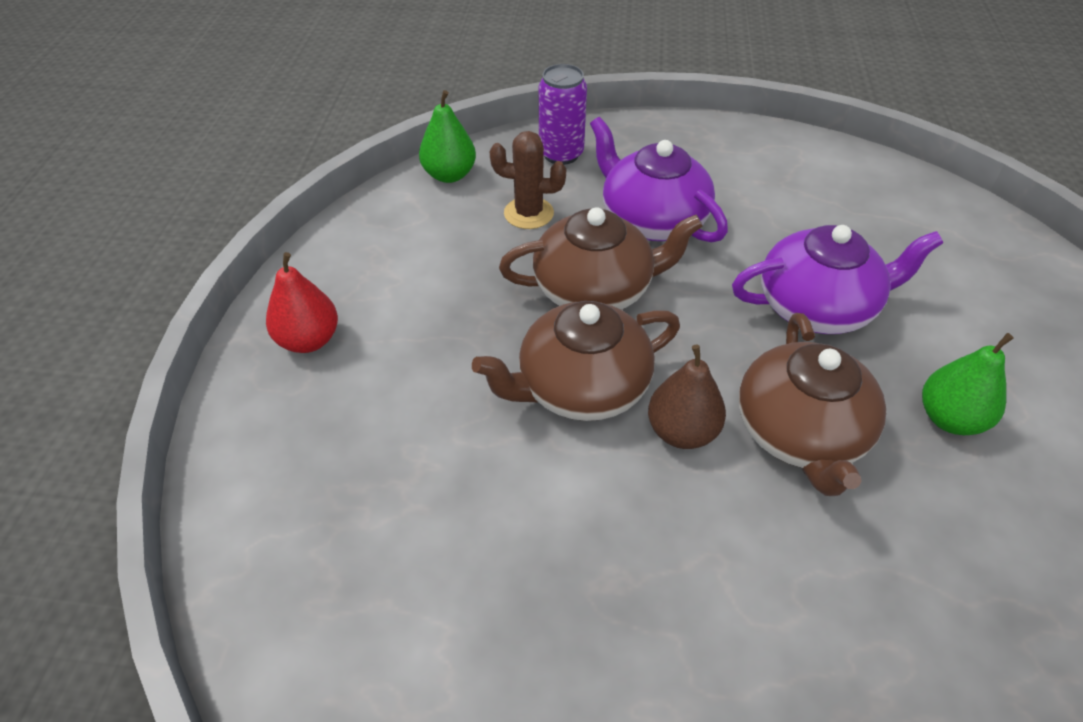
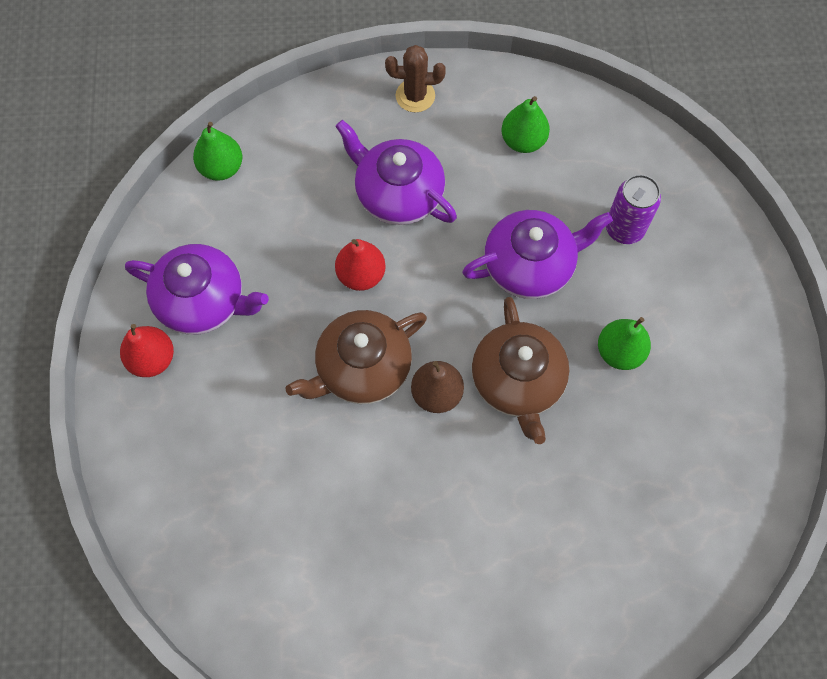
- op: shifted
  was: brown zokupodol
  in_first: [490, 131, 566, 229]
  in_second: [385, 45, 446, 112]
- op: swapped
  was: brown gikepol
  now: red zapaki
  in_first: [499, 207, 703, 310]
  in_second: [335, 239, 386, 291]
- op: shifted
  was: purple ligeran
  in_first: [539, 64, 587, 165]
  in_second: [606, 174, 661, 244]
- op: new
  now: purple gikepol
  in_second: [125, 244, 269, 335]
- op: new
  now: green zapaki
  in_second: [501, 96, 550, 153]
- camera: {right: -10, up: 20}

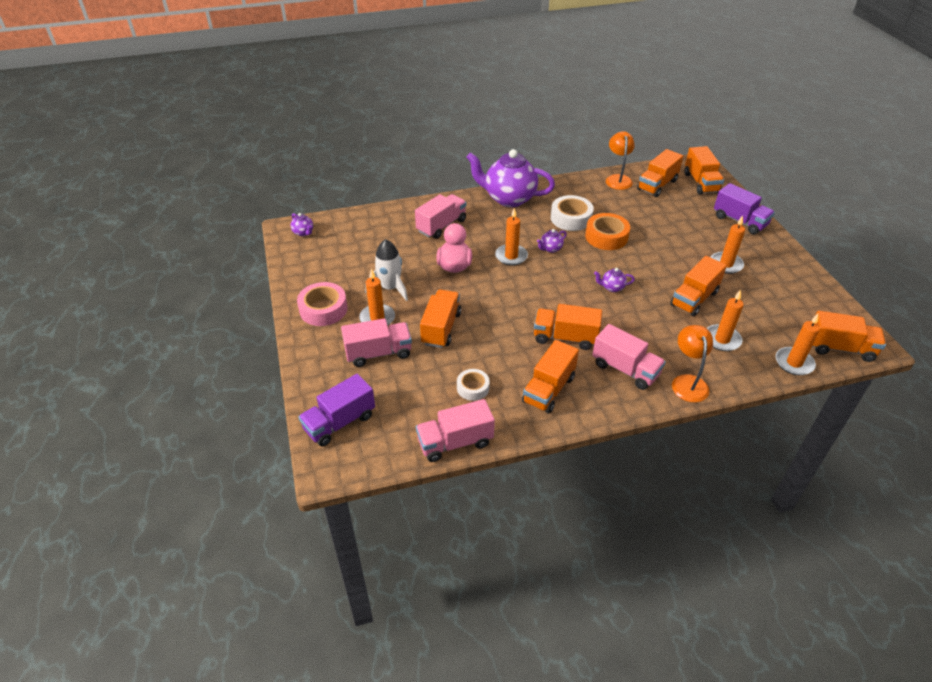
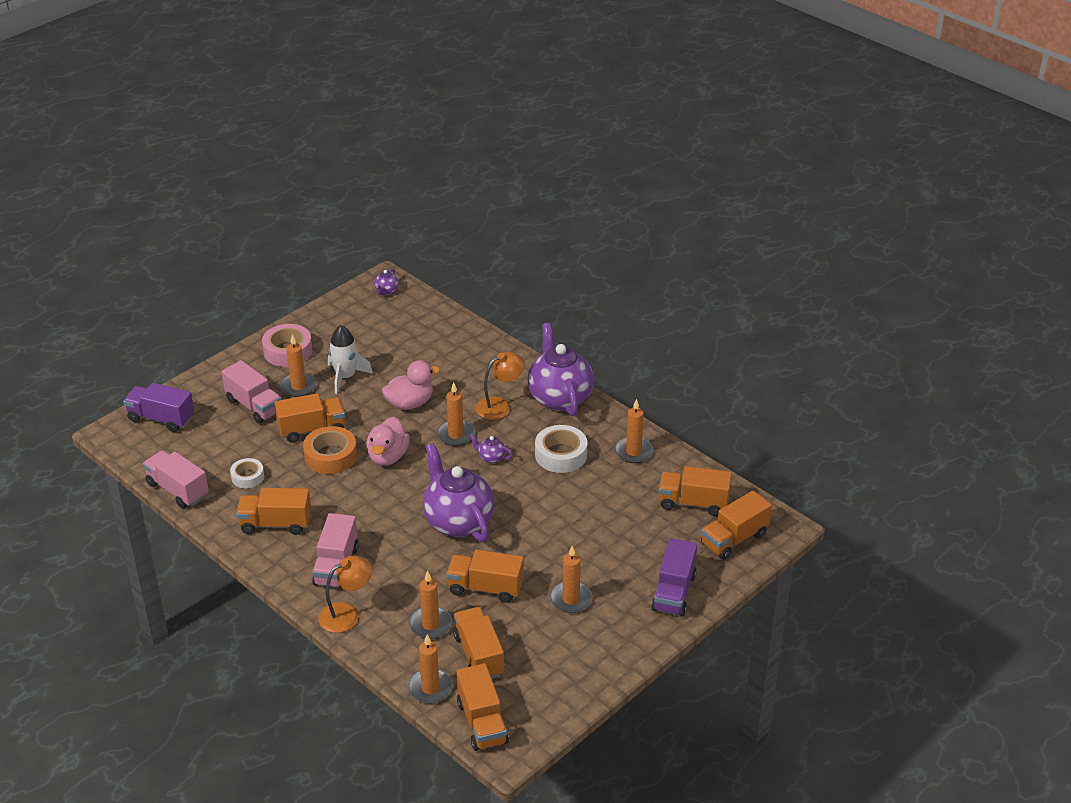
- op: gone
  was: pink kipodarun
  in_first: [415, 194, 467, 239]
- op: shifted
  was: orange kipodarun
  in_first: [534, 304, 602, 350]
  in_second: [453, 607, 504, 678]
- op: shifted
  was: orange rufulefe
  in_first: [585, 213, 630, 250]
  in_second: [303, 426, 357, 474]
- op: scaled
  was: purple gikepol
  in_first: [594, 268, 635, 292]
  in_second: [423, 443, 495, 542]
  ratio: 2.49
- op: shifted
  was: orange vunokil
  in_first: [606, 131, 635, 190]
  in_second: [475, 352, 525, 420]
- op: new
  now: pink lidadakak
  in_second: [366, 417, 410, 466]
- op: new
  now: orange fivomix
  in_second: [614, 399, 653, 463]
- camera: {right: 60, up: -5}

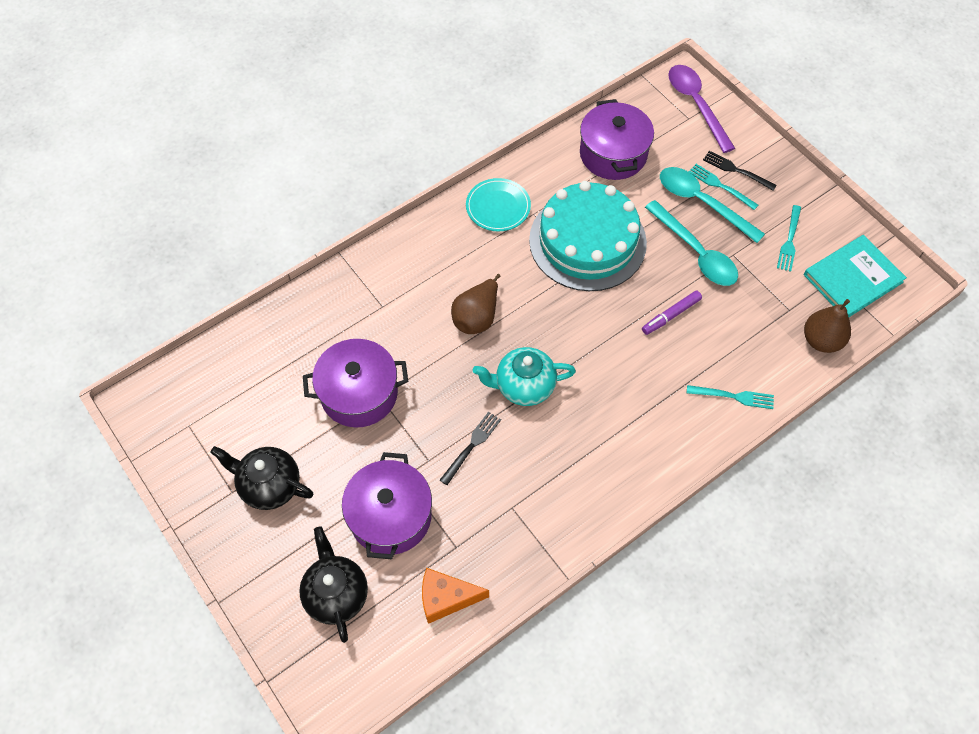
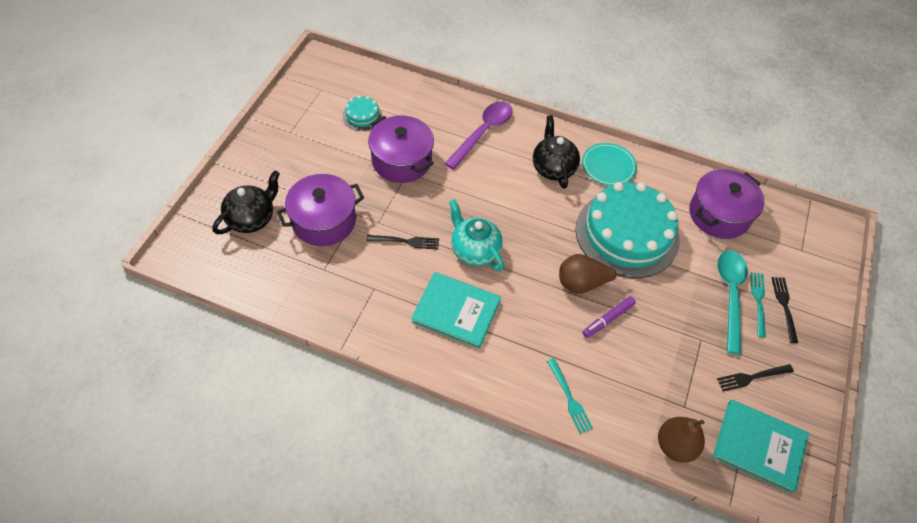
- op: shifted
  was: black gikepol
  in_first: [210, 446, 313, 510]
  in_second: [533, 115, 580, 189]
- op: gone
  was: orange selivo
  in_first: [422, 568, 489, 624]
- op: shifted
  was: brown zapaki
  in_first: [451, 274, 500, 334]
  in_second: [559, 254, 626, 294]
- op: rotated
  was: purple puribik
  in_first: [642, 291, 702, 335]
  in_second: [582, 296, 636, 338]
  clockwise: -60
- op: gone
  was: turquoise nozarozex
  in_first: [645, 200, 738, 286]
- op: shifted
  was: purple nozarozex
  in_first: [668, 65, 735, 153]
  in_second: [444, 101, 512, 170]
- op: repainted
  was: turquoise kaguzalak
  now: black kaguzalak
  in_first: [777, 205, 801, 272]
  in_second: [717, 364, 794, 392]
- op: new
  now: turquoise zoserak
  in_second: [342, 96, 382, 131]
- op: new
  now: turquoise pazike
  in_second: [411, 272, 501, 349]
- camera: {right: 55, up: -5}

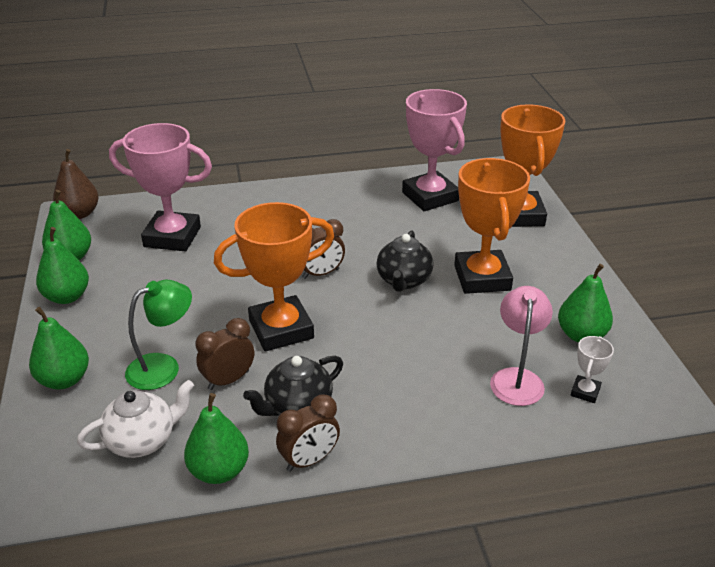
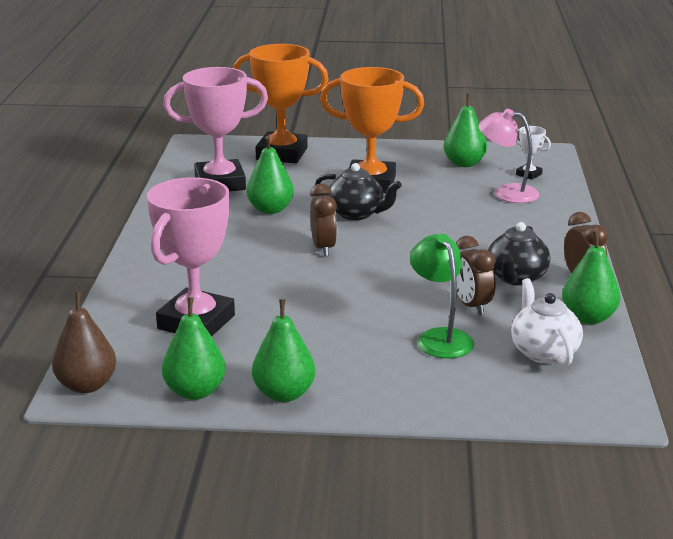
- op: shifted
  was: green zapaki
  in_first: [29, 307, 89, 389]
  in_second: [246, 136, 294, 214]
- op: gone
  was: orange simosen
  in_first: [214, 202, 334, 351]
- op: rotated
  was: black gikepol
  in_first: [243, 356, 343, 416]
  in_second: [488, 222, 550, 286]
  clockwise: 45
- camera: {right: -75, up: -10}

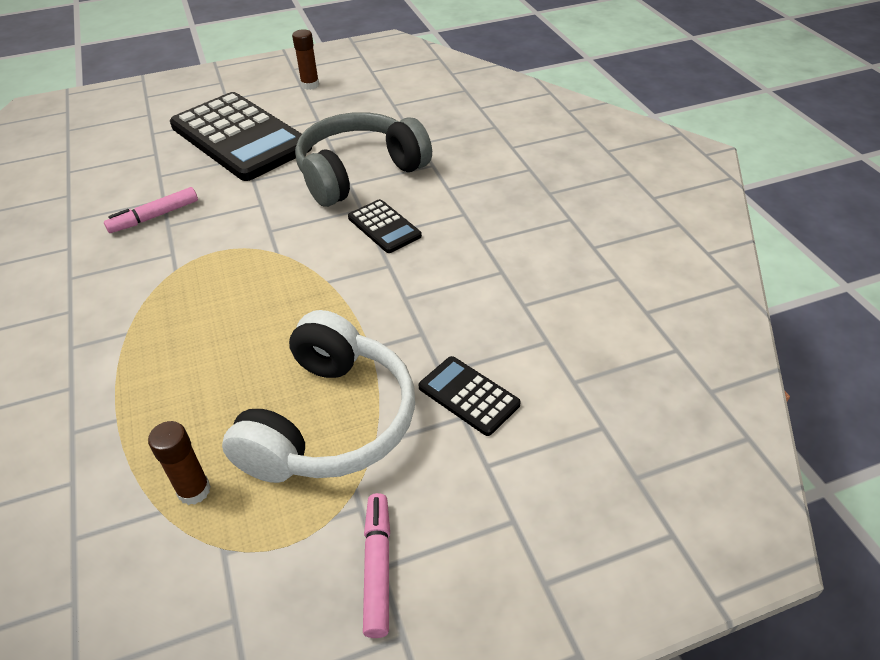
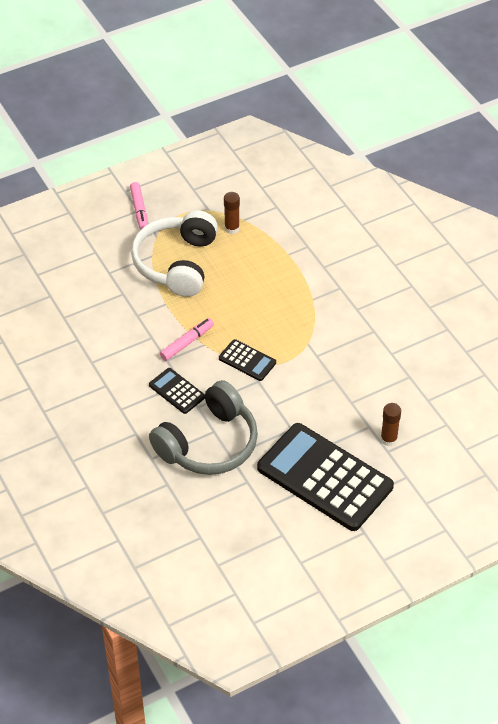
- op: shifted
  was: pink puribik
  in_first: [104, 187, 198, 233]
  in_second: [160, 318, 214, 361]
- op: shifted
  was: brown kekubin
  in_first: [292, 29, 319, 90]
  in_second: [380, 403, 401, 446]
- op: shifted
  was: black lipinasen
  in_first: [418, 356, 521, 436]
  in_second: [219, 339, 276, 381]
- camera: {right: 170, up: 5}

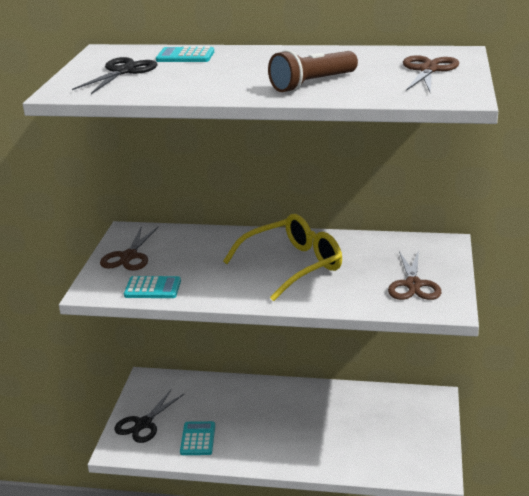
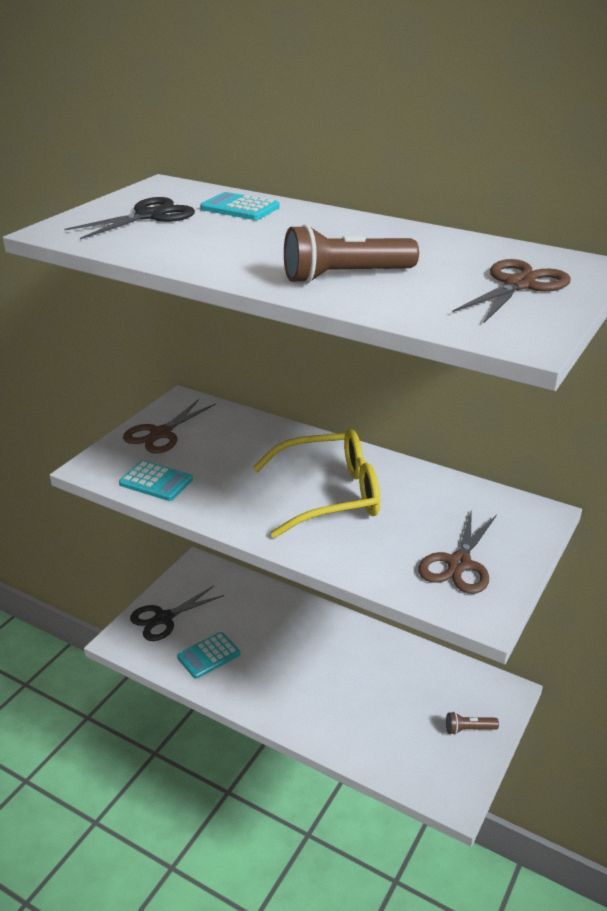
- op: rotated
  was: turquoise lipinasen
  in_first: [180, 421, 215, 455]
  in_second: [177, 632, 240, 679]
  clockwise: -150
- op: new
  now: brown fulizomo
  in_second: [446, 712, 499, 735]
- camera: {right: 20, up: 5}

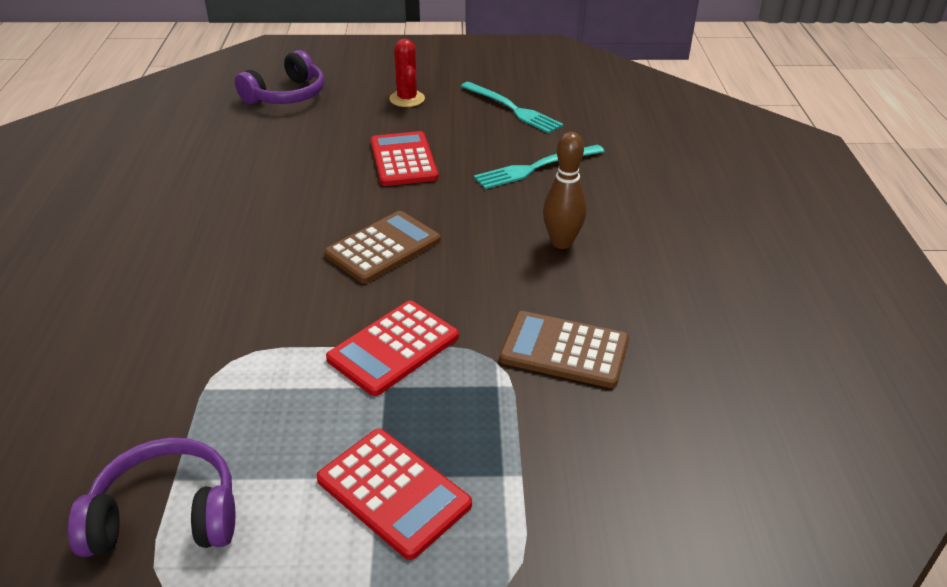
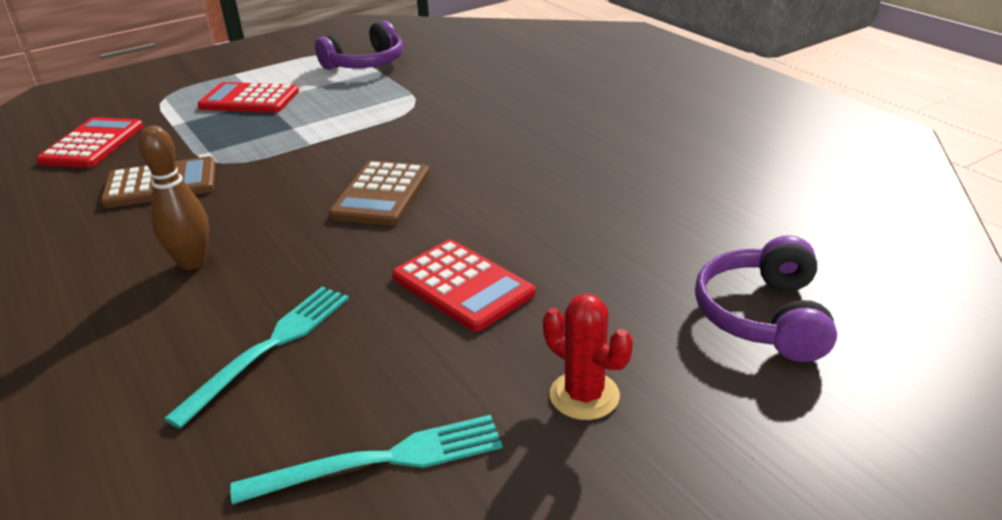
- op: shifted
  was: red lipinasen
  in_first: [326, 301, 459, 396]
  in_second: [36, 117, 144, 168]
- op: rotated
  was: turquoise kaguzalak
  in_first: [461, 82, 563, 133]
  in_second: [230, 415, 503, 504]
  clockwise: 150
- camera: {right: 150, up: -5}

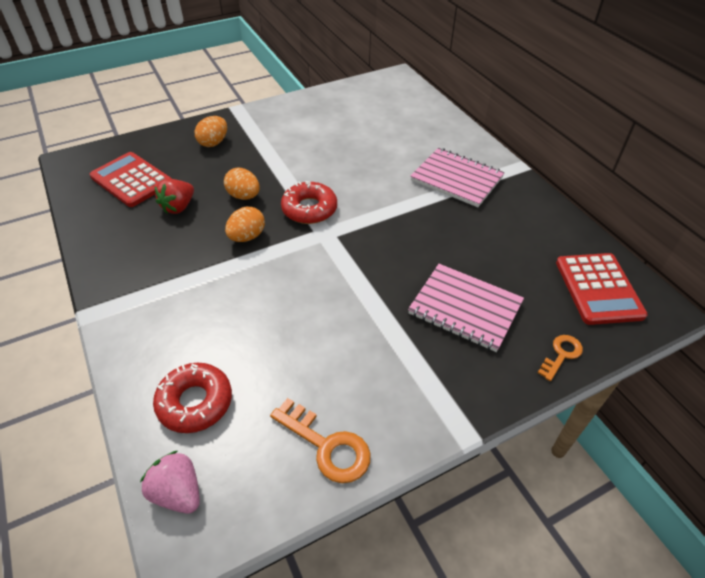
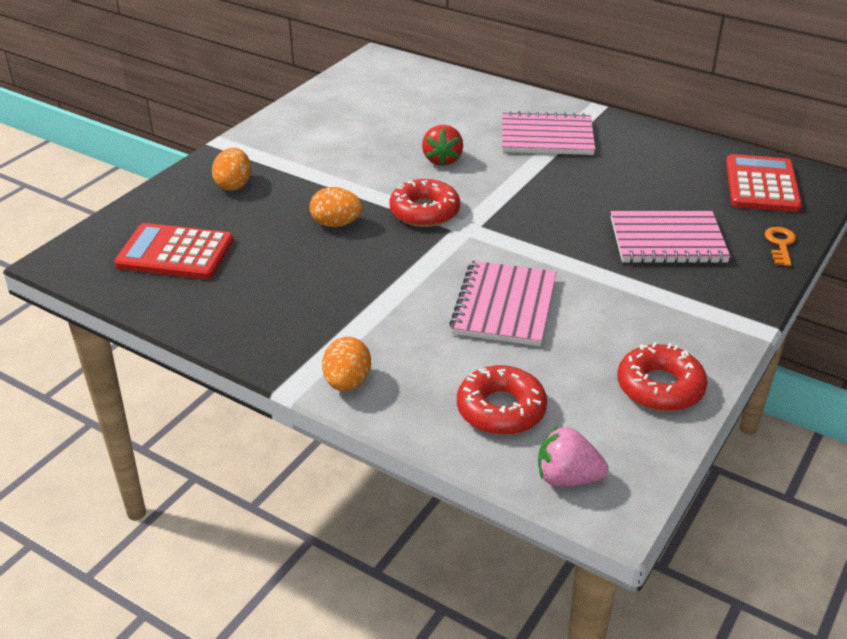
- op: shifted
  was: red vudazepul
  in_first: [155, 179, 194, 214]
  in_second: [422, 125, 463, 167]
- op: shifted
  was: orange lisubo
  in_first: [225, 207, 265, 242]
  in_second: [322, 337, 371, 391]
- op: swapped
  was: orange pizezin
  now: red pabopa
  in_first: [270, 398, 371, 483]
  in_second: [617, 342, 707, 411]
- op: rotated
  was: red lipinasen
  in_first: [556, 253, 648, 325]
  in_second: [726, 154, 802, 212]
  clockwise: -135
- op: new
  now: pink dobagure
  in_second: [449, 261, 557, 346]
- camera: {right: -30, up: -10}

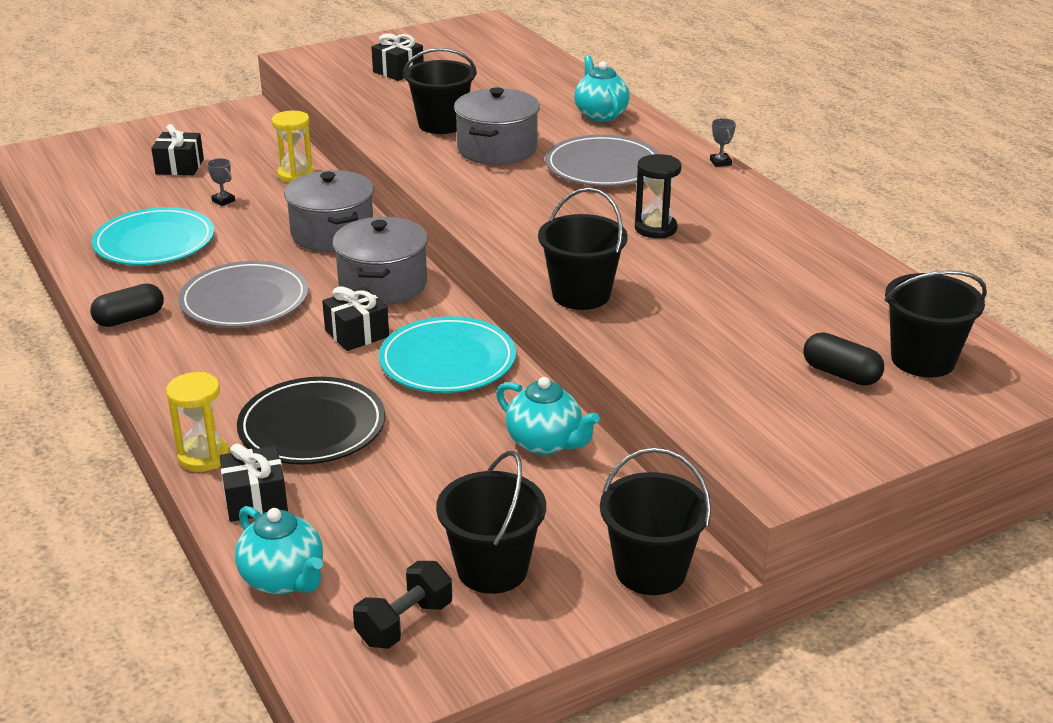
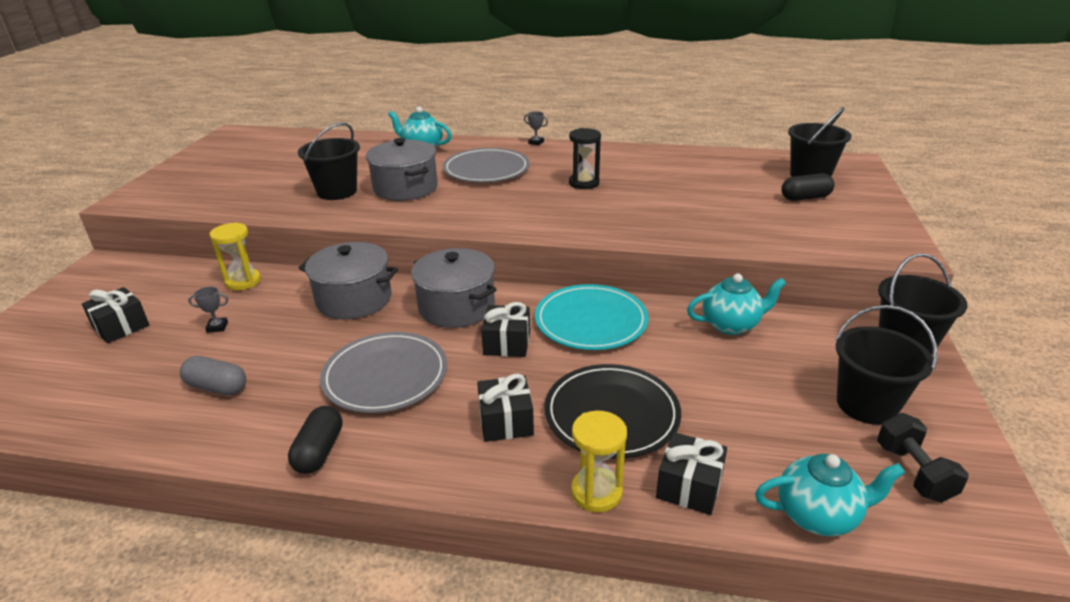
- op: swapped
  was: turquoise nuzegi
  now: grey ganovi
  in_first: [92, 207, 214, 265]
  in_second: [180, 356, 246, 395]
- op: shifted
  was: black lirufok
  in_first: [371, 33, 424, 81]
  in_second: [477, 374, 534, 442]
- op: gone
  was: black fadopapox
  in_first: [538, 188, 628, 310]
- camera: {right: -50, up: 0}

